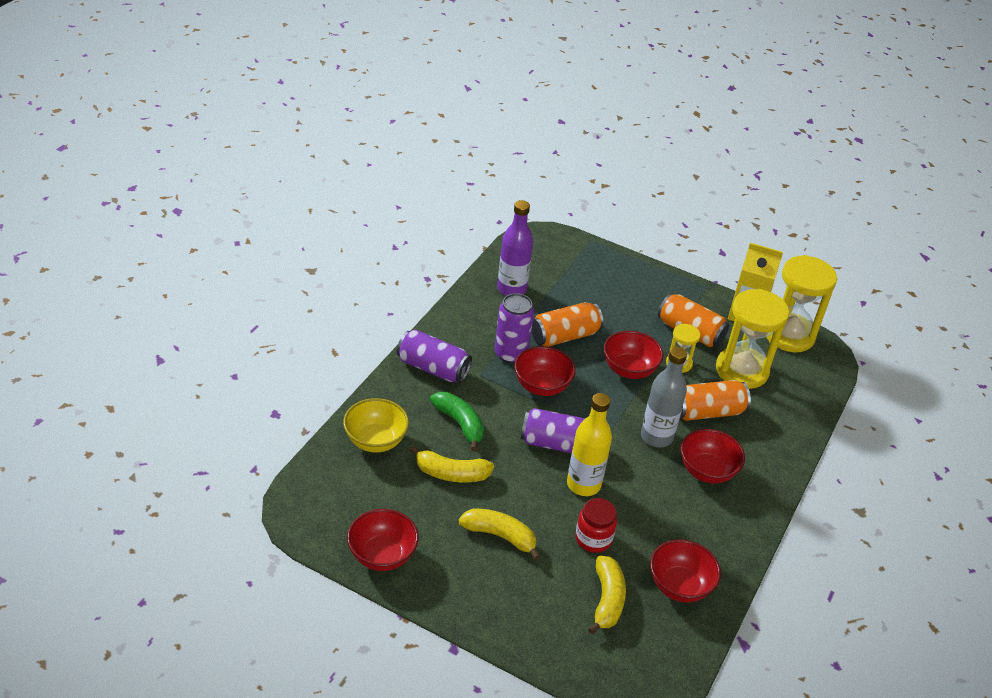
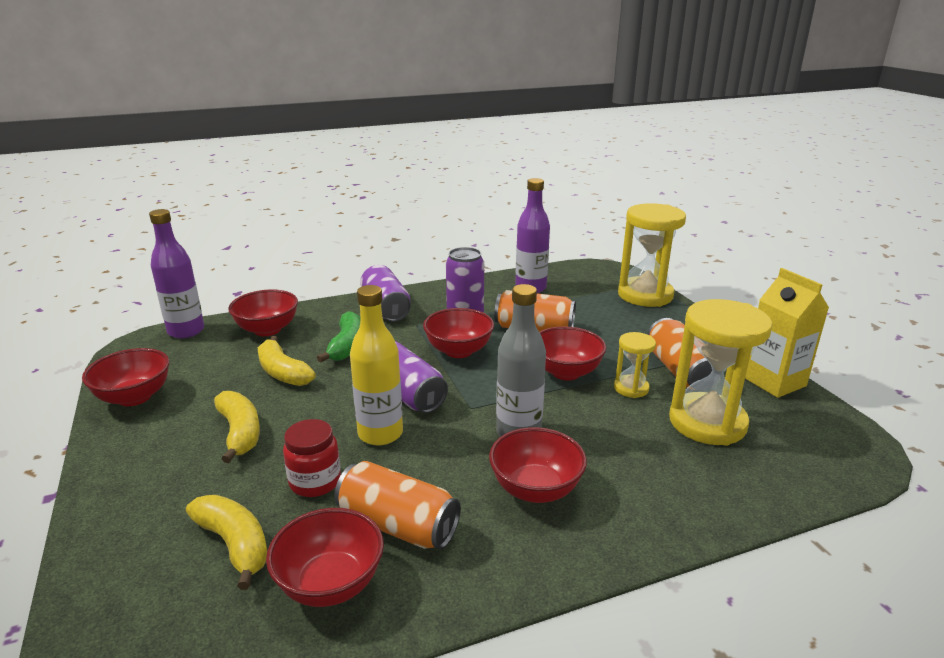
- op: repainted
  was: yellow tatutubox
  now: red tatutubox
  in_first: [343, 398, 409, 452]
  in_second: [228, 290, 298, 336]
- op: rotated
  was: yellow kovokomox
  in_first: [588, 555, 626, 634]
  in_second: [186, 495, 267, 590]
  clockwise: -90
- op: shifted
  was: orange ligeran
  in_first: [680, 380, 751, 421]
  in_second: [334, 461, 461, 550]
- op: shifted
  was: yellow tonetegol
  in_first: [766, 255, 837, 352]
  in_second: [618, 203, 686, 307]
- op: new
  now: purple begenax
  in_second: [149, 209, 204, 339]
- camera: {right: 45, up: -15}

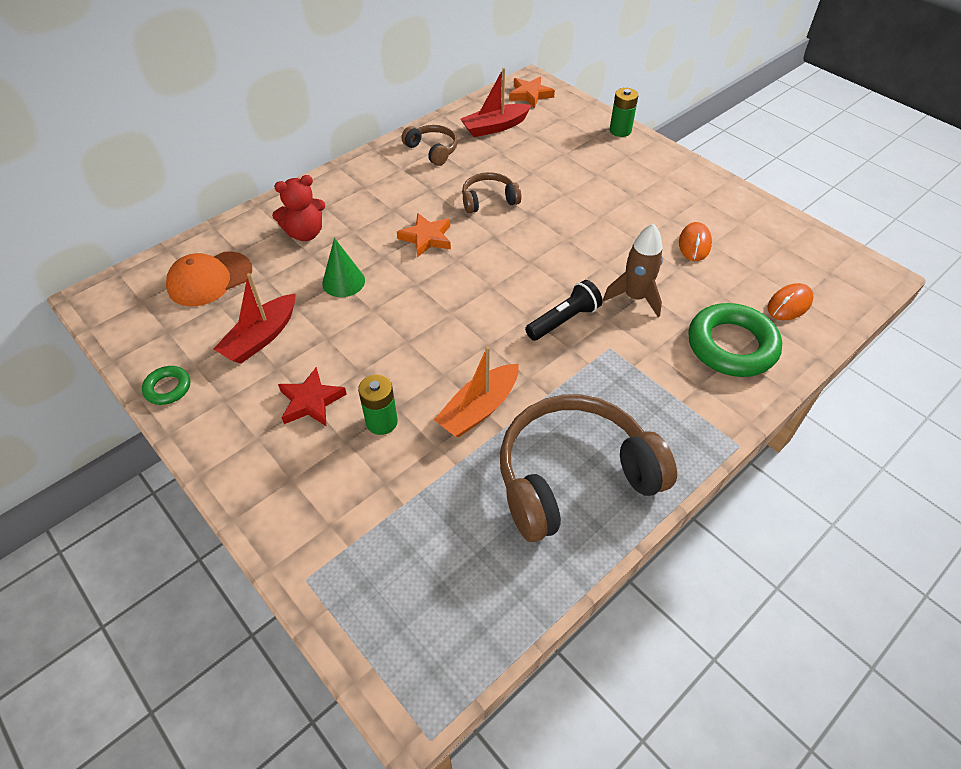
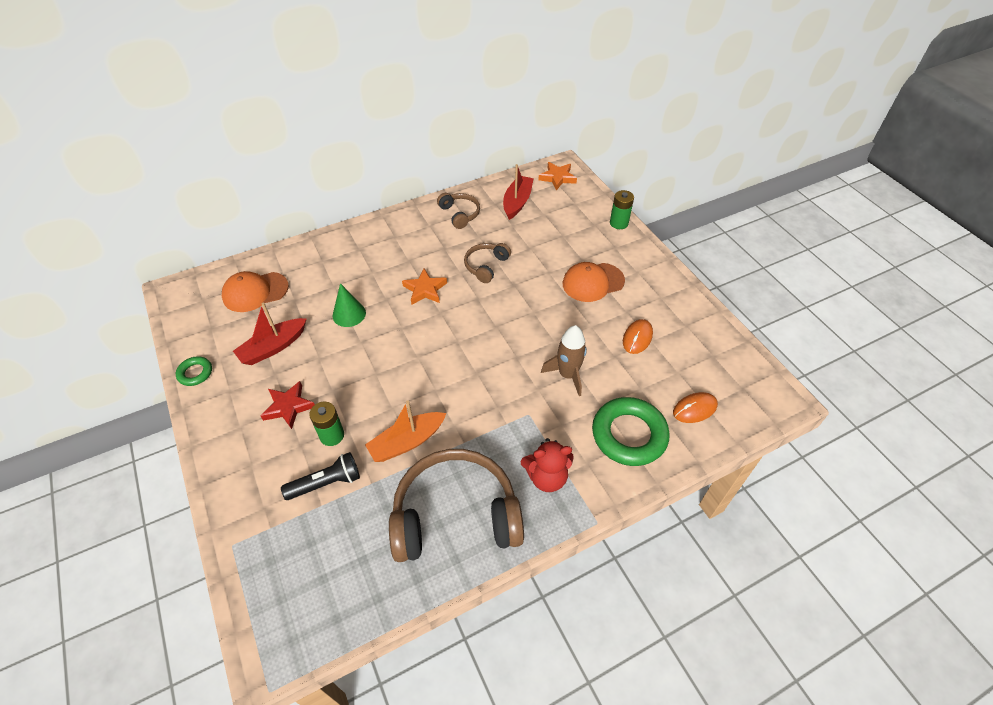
- op: shifted
  was: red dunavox
  in_first: [272, 175, 325, 241]
  in_second: [521, 438, 574, 492]
- op: rotated
  was: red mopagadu
  in_first: [460, 68, 532, 137]
  in_second: [503, 164, 534, 220]
  clockwise: 120
- op: rotated
  was: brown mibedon
  in_first: [462, 172, 521, 213]
  in_second: [464, 243, 511, 283]
  clockwise: -60
- op: shifted
  was: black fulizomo
  in_first: [525, 280, 603, 341]
  in_second: [281, 452, 360, 500]
- op: new
  now: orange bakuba
  in_second: [563, 262, 625, 302]
- camera: {right: 15, up: 0}

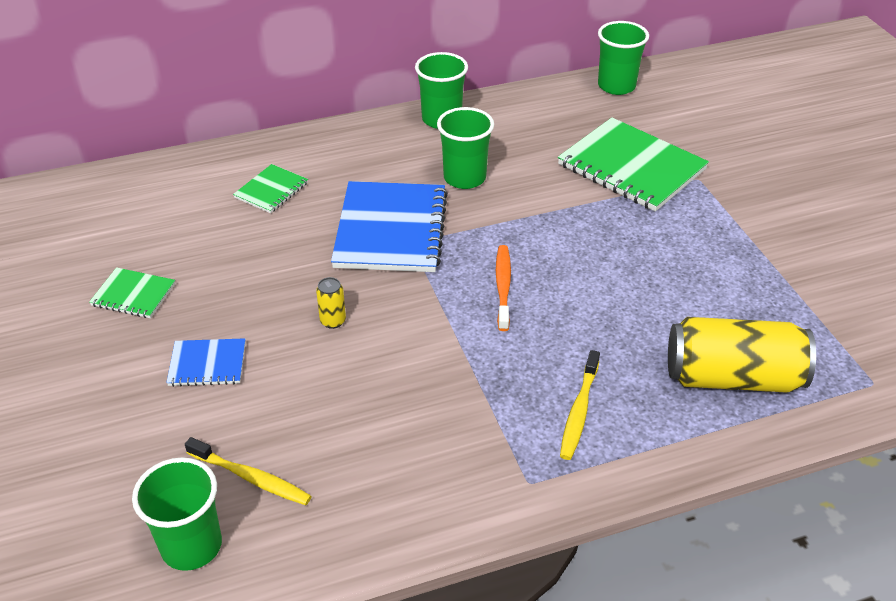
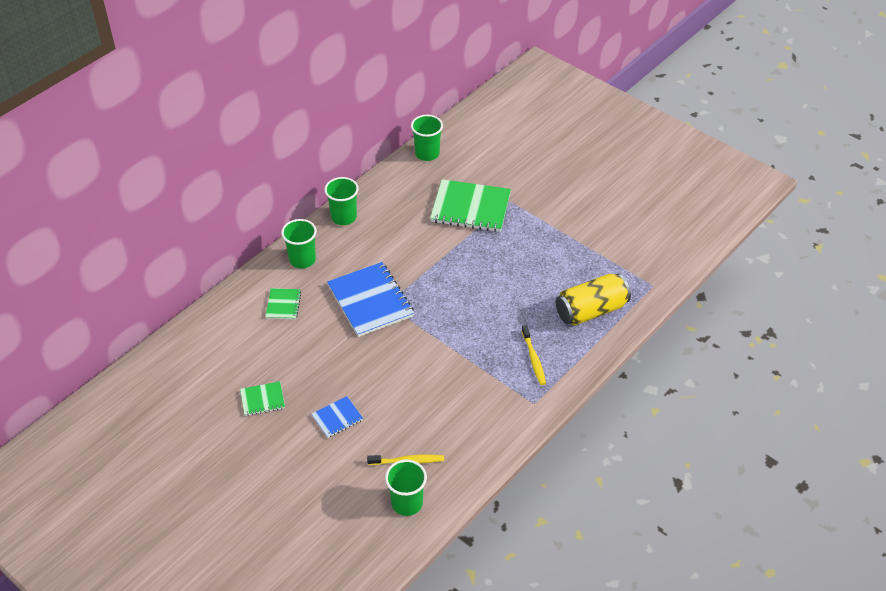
- op: gone
  was: yellow ligeran
  in_first: [316, 277, 346, 329]
- op: shifted
  was: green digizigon
  in_first: [437, 107, 494, 189]
  in_second: [281, 219, 317, 269]
- op: gone
  was: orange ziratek
  in_first: [496, 245, 511, 331]
- camera: {right: -30, up: 5}

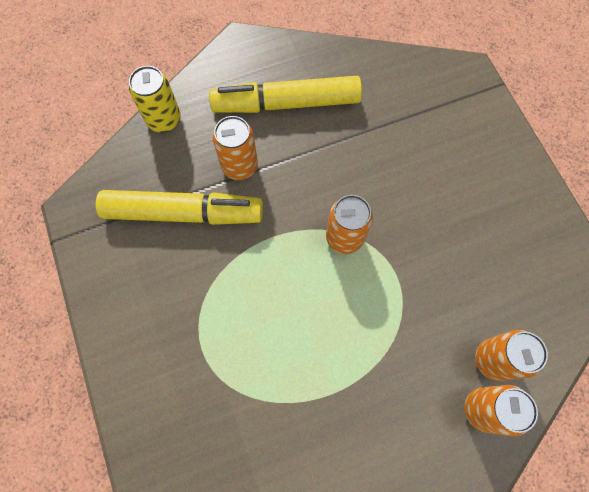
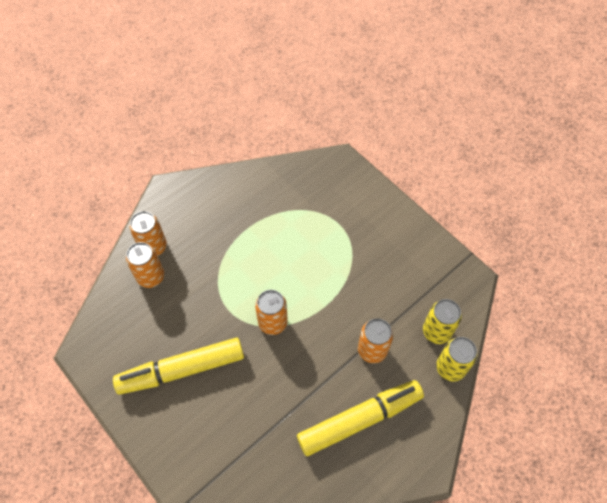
- op: shifted
  was: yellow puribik
  in_first: [96, 190, 263, 225]
  in_second: [113, 337, 244, 395]
- op: new
  now: yellow ligeran
  in_second: [423, 299, 462, 344]
- camera: {right: 160, up: -10}

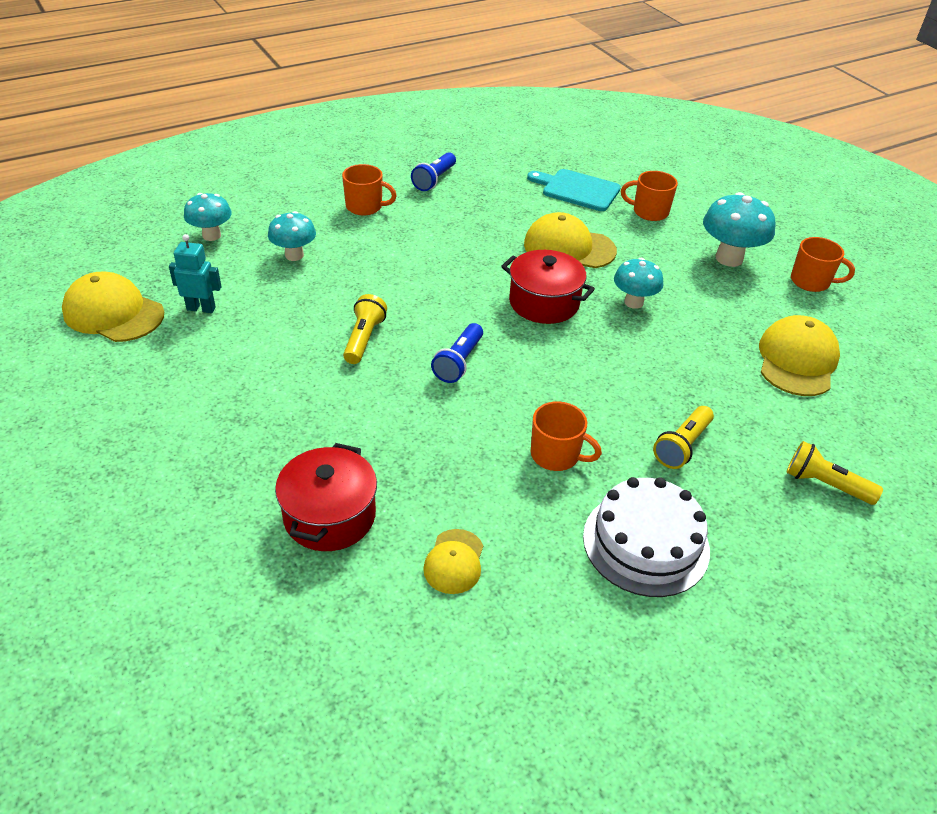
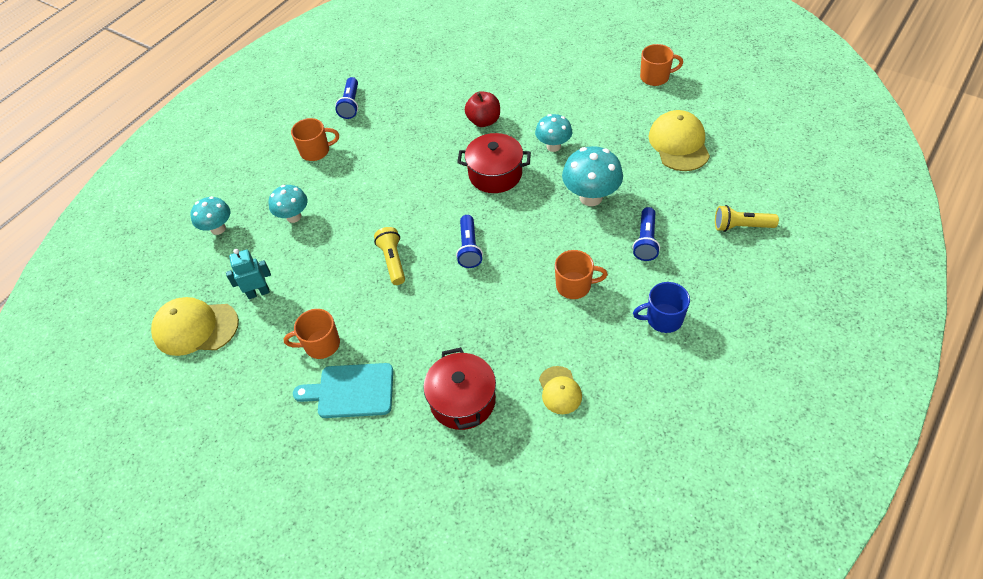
- op: swapped
  was: yellow bakuba
  now: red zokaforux
  in_first: [524, 212, 617, 268]
  in_second: [465, 91, 500, 127]
- op: shifted
  was: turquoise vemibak
  in_first: [527, 169, 621, 211]
  in_second: [293, 363, 393, 418]
- op: swapped
  was: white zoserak
  now: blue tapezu
  in_first: [583, 477, 710, 597]
  in_second: [633, 282, 690, 333]
- op: shifted
  was: orange tapezu
  in_first: [621, 171, 678, 221]
  in_second: [284, 309, 340, 359]
- op: repainted
  was: yellow fulizomo
  now: blue fulizomo
  in_first: [653, 406, 714, 469]
  in_second: [633, 207, 660, 261]
- op: shifted
  was: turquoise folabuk
  in_first: [703, 192, 776, 267]
  in_second: [562, 146, 623, 206]
- camera: {right: -20, up: 10}

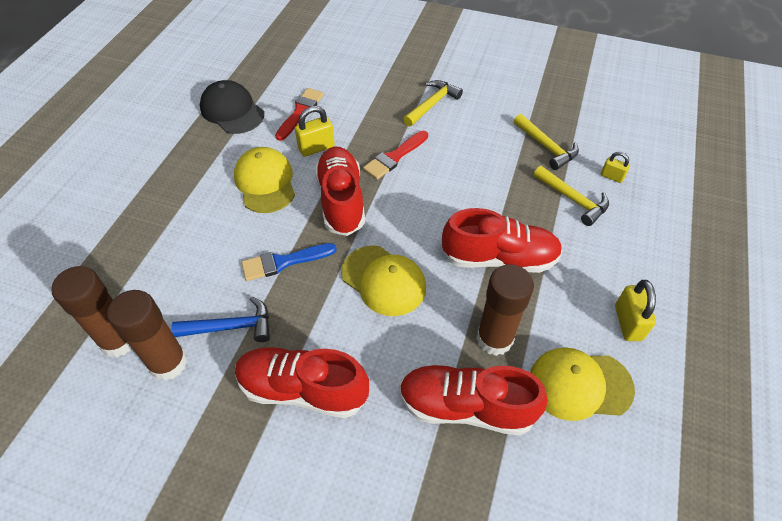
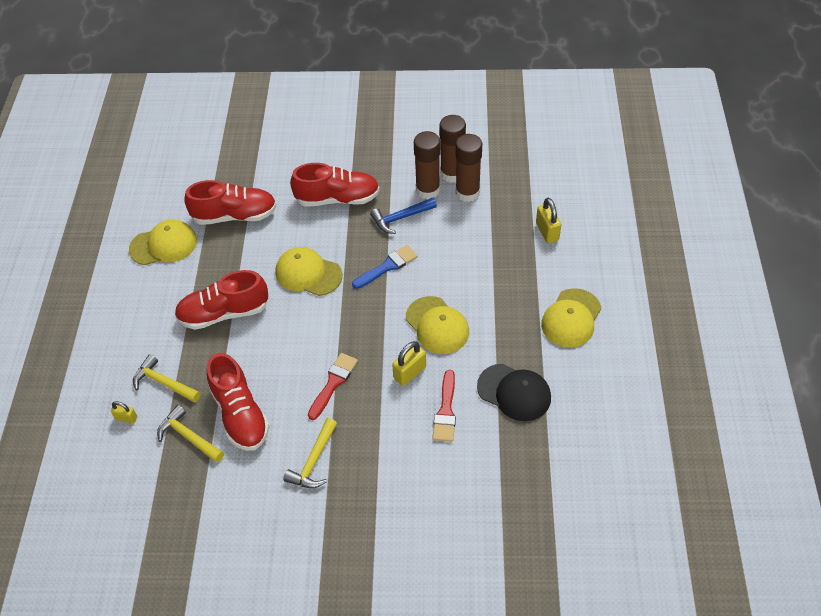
- op: shifted
  was: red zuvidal
  in_first: [315, 146, 365, 236]
  in_second: [207, 353, 270, 451]
- op: shifted
  was: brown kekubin
  in_first: [476, 264, 534, 356]
  in_second: [439, 115, 466, 183]
- op: shifted
  was: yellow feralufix
  in_first: [615, 280, 656, 341]
  in_second: [536, 198, 561, 243]
- op: new
  now: yellow bakuba
  in_second: [541, 288, 601, 347]
- camera: {right: 165, up: 0}

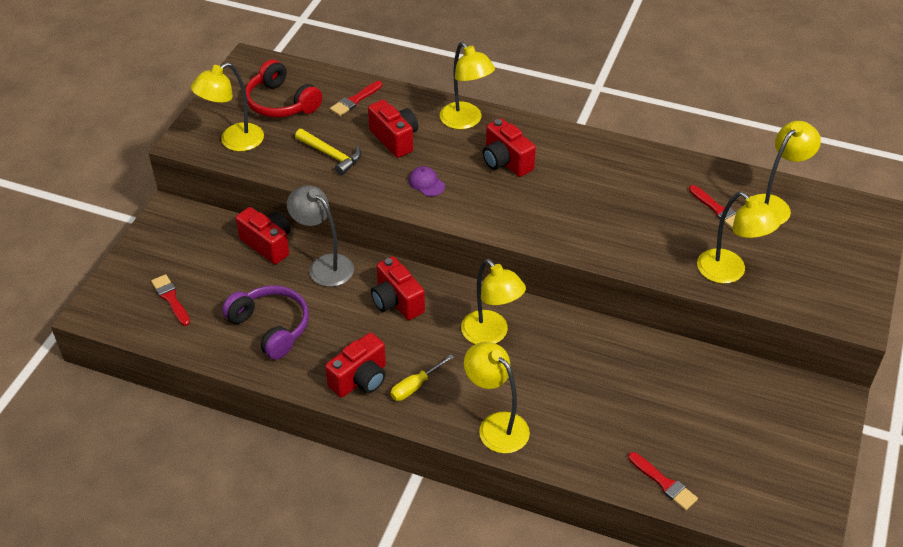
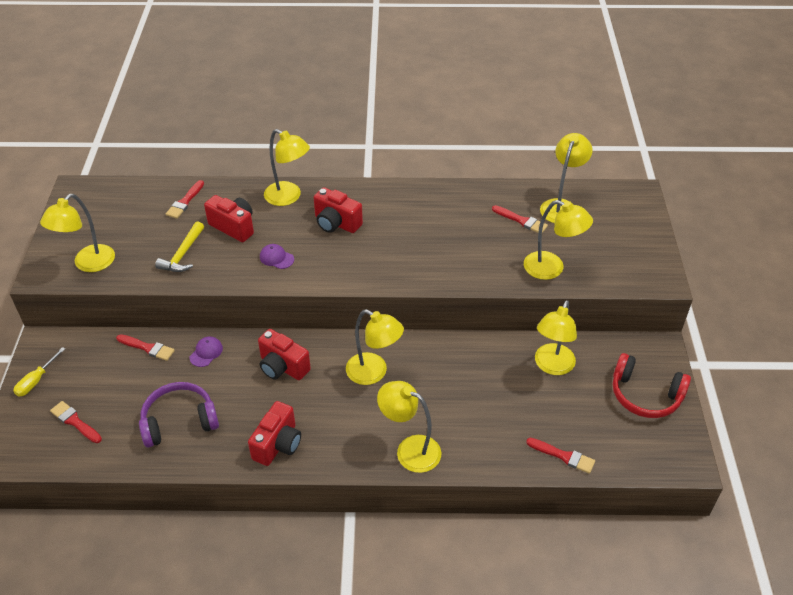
- op: rotated
  was: purple mibedon
  in_first: [222, 285, 309, 360]
  in_second: [139, 382, 219, 448]
  clockwise: -45
- op: swapped
  was: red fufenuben
  now: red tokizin
  in_first: [236, 207, 290, 264]
  in_second: [116, 334, 175, 361]
- op: shifted
  was: red mibedon
  in_first: [245, 59, 322, 118]
  in_second: [613, 353, 691, 418]
- op: swapped
  was: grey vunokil
  now: purple bakuba
  in_first: [287, 185, 354, 287]
  in_second: [190, 337, 223, 367]
- op: rotated
  was: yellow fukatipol
  in_first: [295, 129, 361, 175]
  in_second: [155, 221, 204, 272]
  clockwise: 90
- op: shifted
  was: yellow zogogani
  in_first: [390, 355, 454, 401]
  in_second: [13, 347, 65, 397]
- op: new
  now: yellow vunokil
  in_second: [535, 300, 577, 375]
- camera: {right: -20, up: 0}

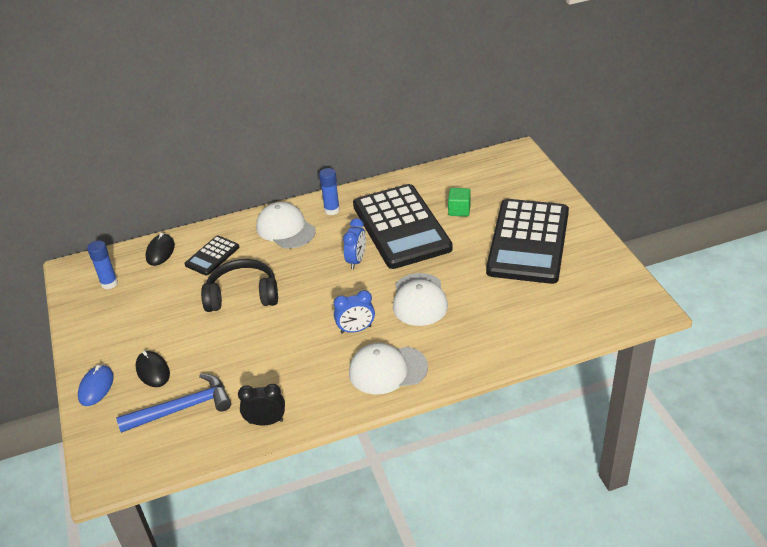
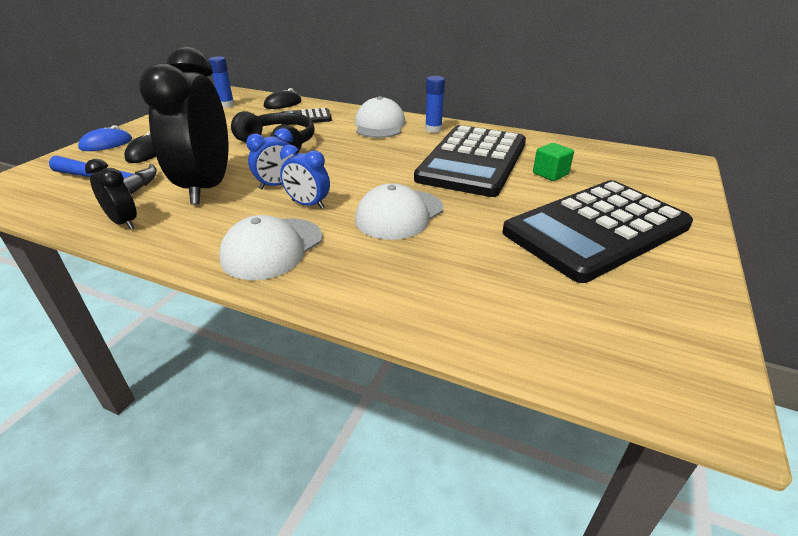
- op: shifted
  was: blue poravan
  in_first: [343, 218, 366, 269]
  in_second: [246, 128, 297, 189]
- op: rotated
  was: white bakuba
  in_first: [349, 343, 428, 395]
  in_second: [219, 215, 323, 280]
  clockwise: -90
- op: new
  now: black poravan
  in_second: [139, 47, 228, 204]
- camera: {right: 40, up: -5}

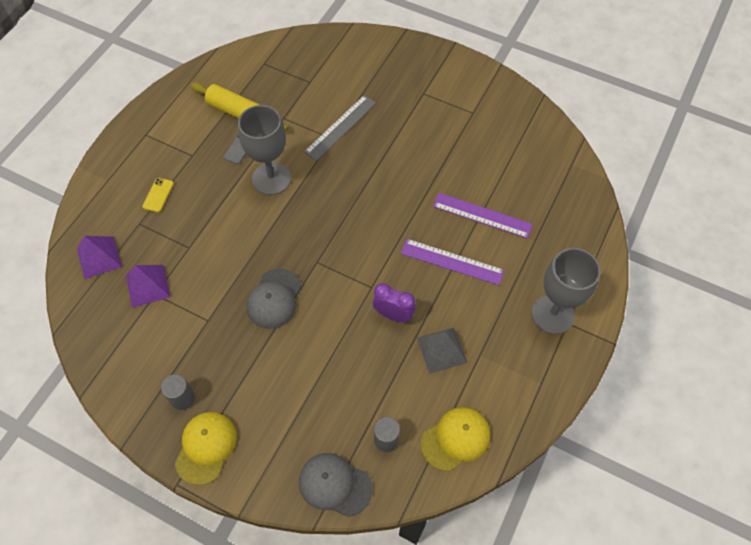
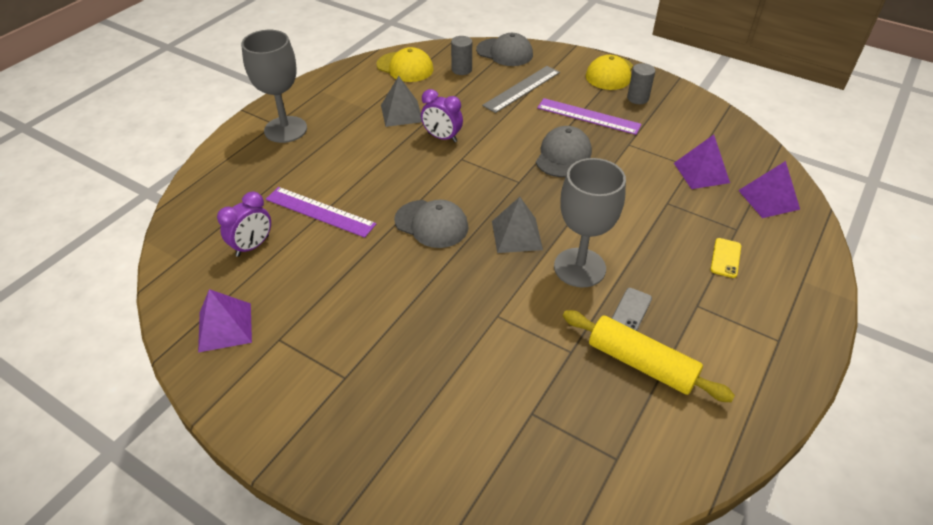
- op: shifted
  was: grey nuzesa
  in_first: [304, 95, 376, 161]
  in_second: [482, 66, 560, 113]
- op: shifted
  was: purple nuzesa
  in_first: [401, 239, 504, 285]
  in_second: [537, 98, 642, 135]
- op: rotated
  was: yellow bakuba
  in_first: [421, 407, 490, 471]
  in_second: [377, 47, 433, 82]
  clockwise: -120
- op: new
  now: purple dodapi
  in_second: [198, 289, 252, 352]
- op: new
  now: purple poravan
  in_second: [217, 191, 271, 257]
- op: new
  now: grey bakuba
  in_second: [394, 200, 468, 248]
- op: new
  now: grey dodapi
  in_second: [492, 197, 543, 253]
- camera: {right: -175, up: -15}

